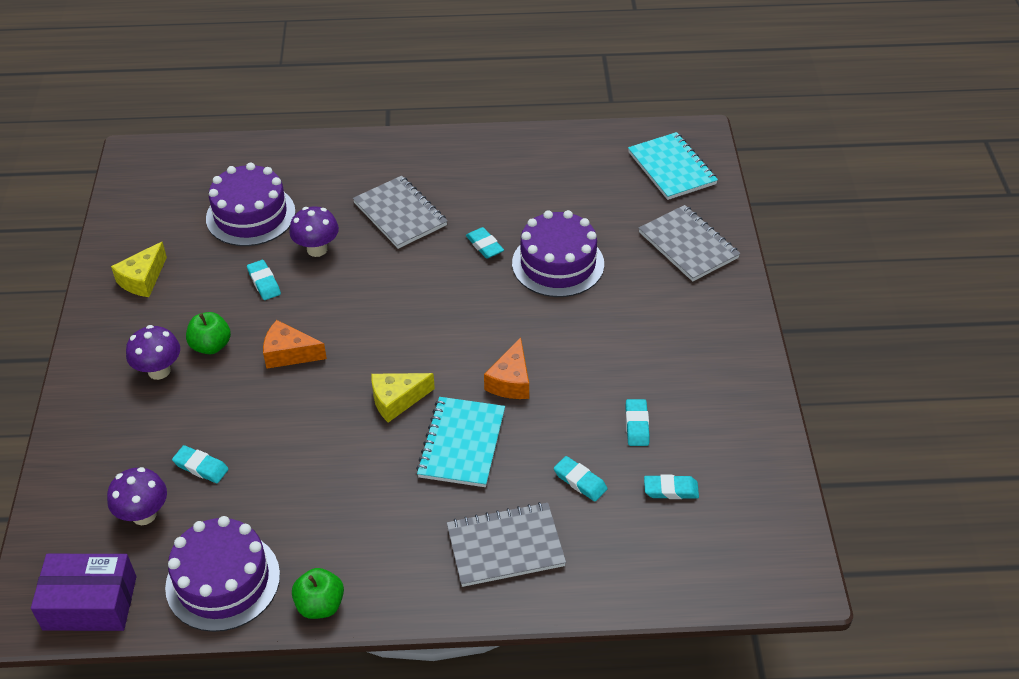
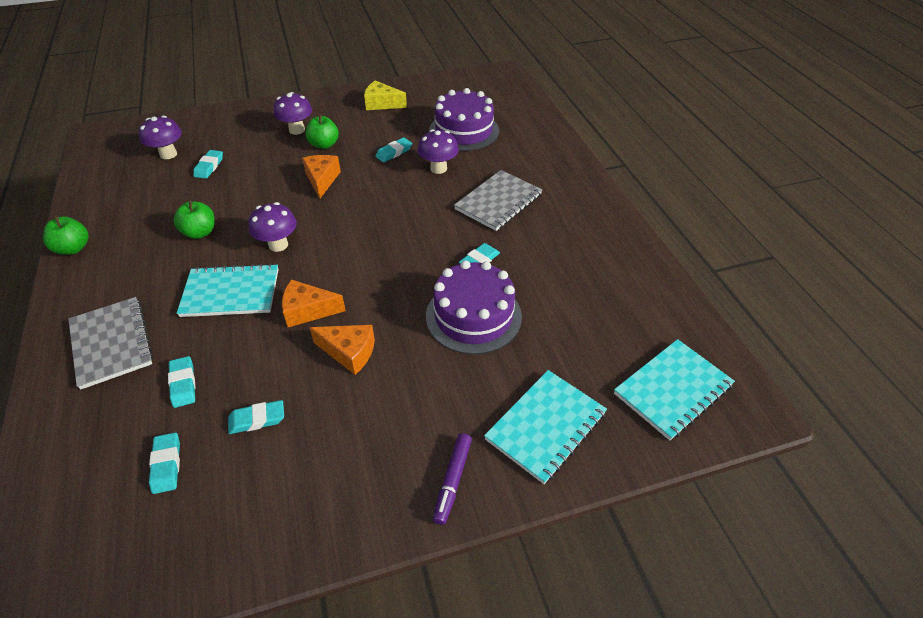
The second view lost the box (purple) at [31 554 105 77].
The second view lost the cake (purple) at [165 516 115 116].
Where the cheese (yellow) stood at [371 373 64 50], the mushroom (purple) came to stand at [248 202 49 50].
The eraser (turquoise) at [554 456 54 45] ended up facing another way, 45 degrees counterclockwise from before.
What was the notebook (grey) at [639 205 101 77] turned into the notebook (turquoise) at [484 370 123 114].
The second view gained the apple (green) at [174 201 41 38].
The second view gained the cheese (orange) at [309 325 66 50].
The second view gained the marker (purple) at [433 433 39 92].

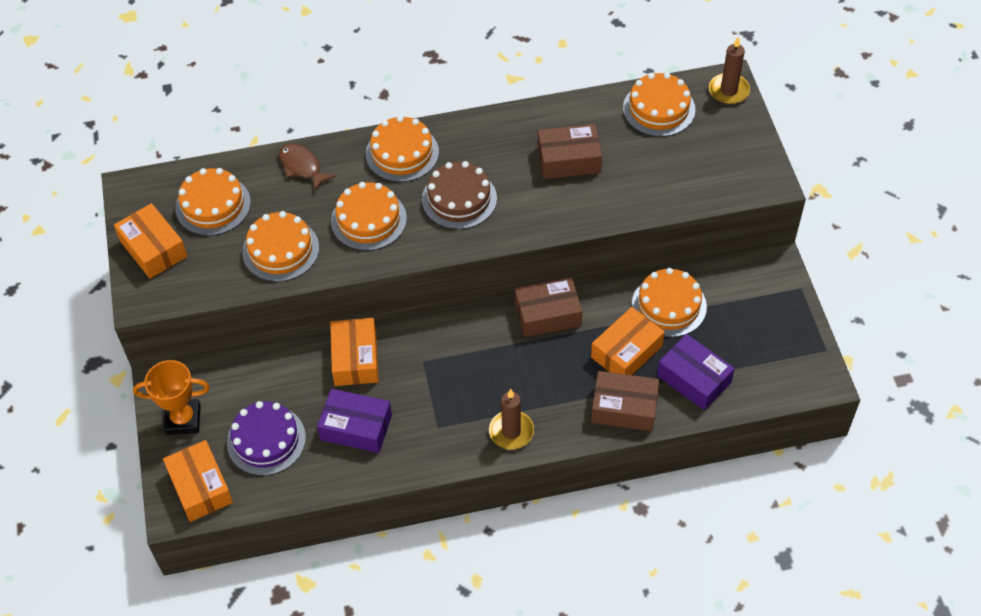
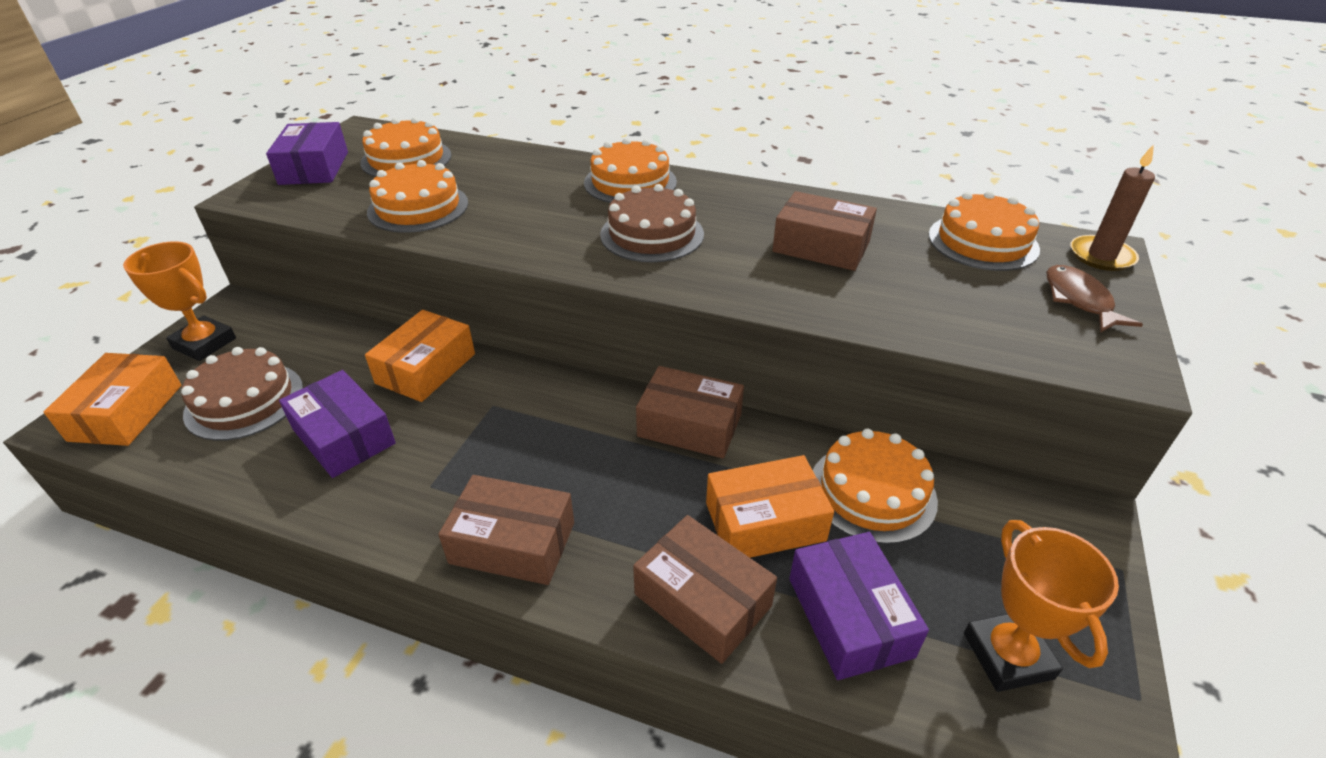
What was the box (orange) at [114 203 74 76] turned into the box (purple) at [266 122 82 63].
What was the cake (purple) at [227 401 79 75] turned into the cake (brown) at [181 347 122 94].
The fish (brown) ended up elsewhere, having gone from [279 143 57 48] to [1046 265 97 68].
The second view lost the cake (orange) at [331 182 76 69].
Where the candle (brown) stood at [489 389 45 61], the box (brown) came to stand at [438 475 136 110].
The second view gained the trophy (orange) at [964 520 155 172].

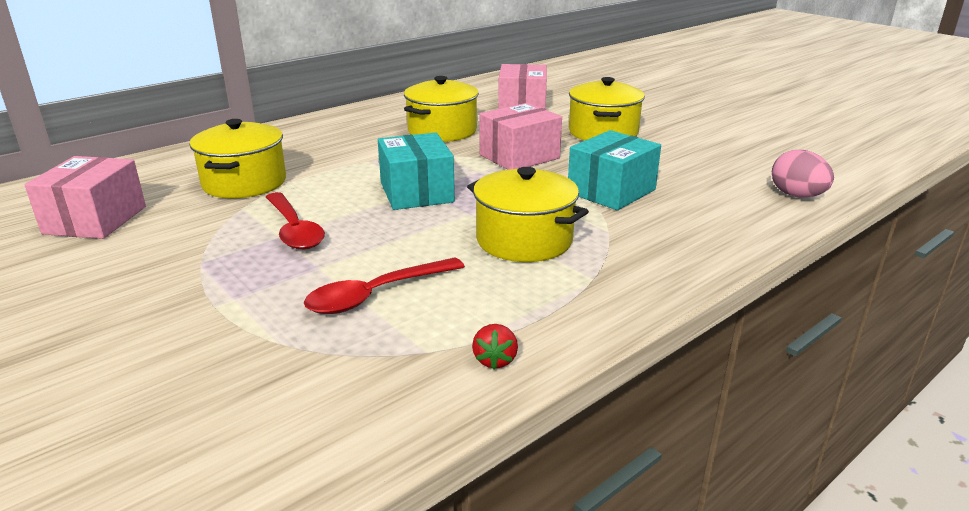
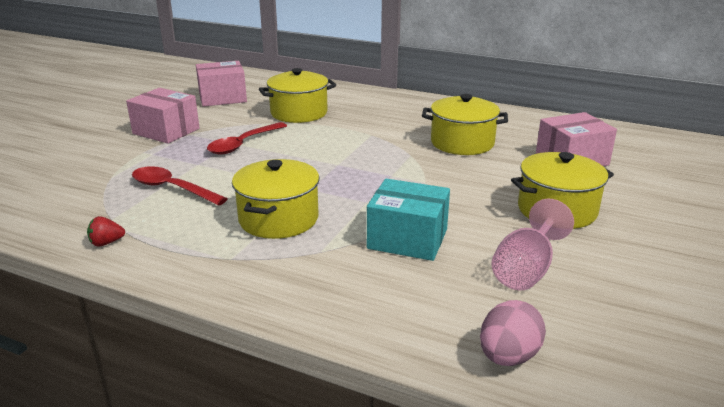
The second view lost the box (turquoise) at [378 133 77 77].
The box (pink) ended up elsewhere, having gone from [479 103 83 67] to [126 88 74 56].
The second view gained the goblet (pink) at [491 198 83 92].

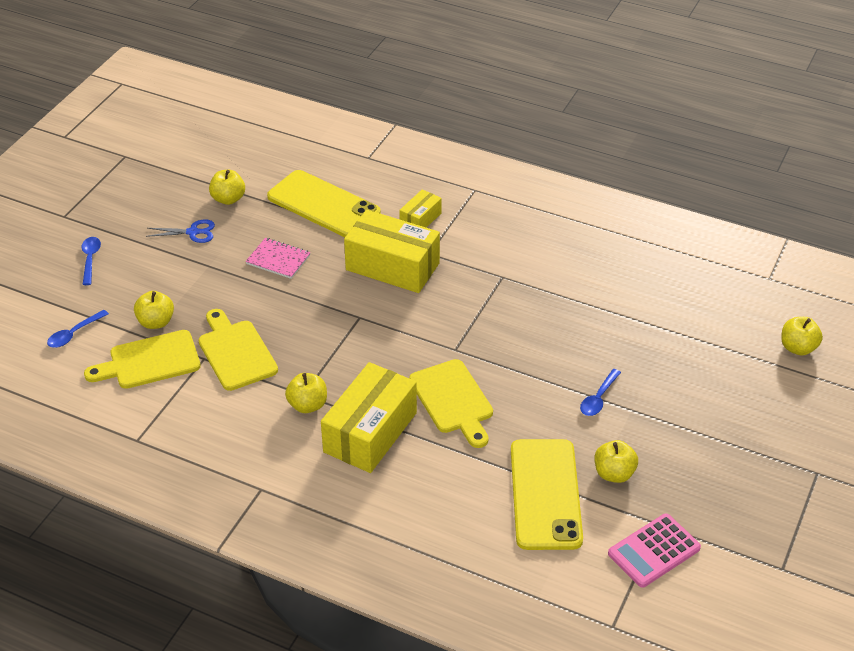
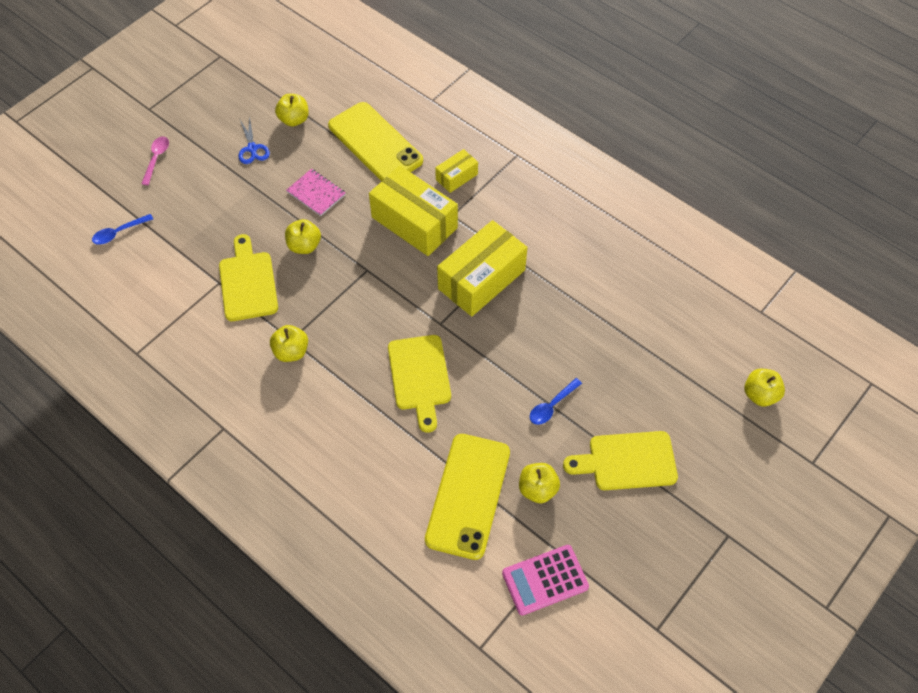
What was the spoon (blue) at [82 237 19 48] turned into the spoon (pink) at [141 137 28 48].
The cutting board (yellow) ended up elsewhere, having gone from [84 330 117 59] to [563 431 115 59].
The apple (yellow) ended up elsewhere, having gone from [134 291 40 38] to [285 219 36 35].
The scissors (blue) at [146 220 69 23] ended up facing another way, 60 degrees clockwise from before.
The box (yellow) ended up elsewhere, having gone from [321 362 96 111] to [437 220 90 97].

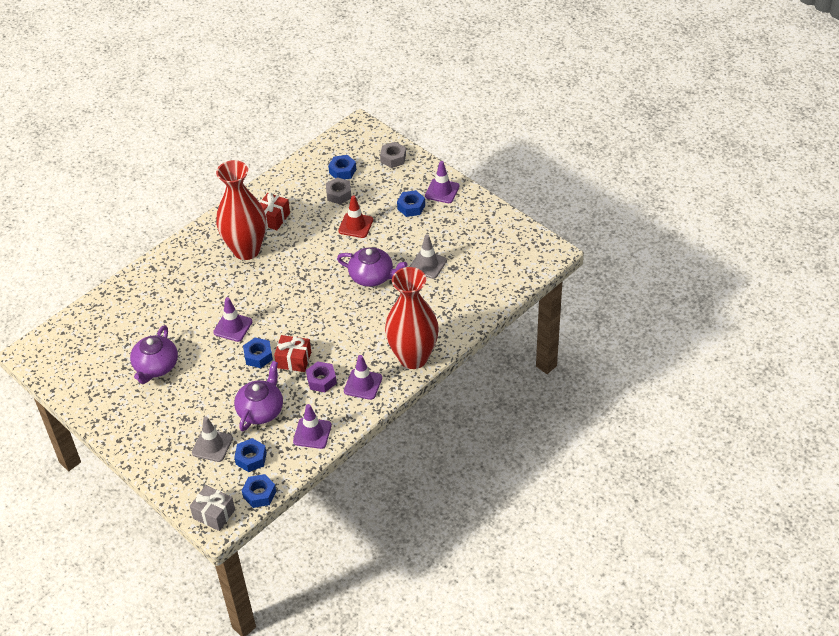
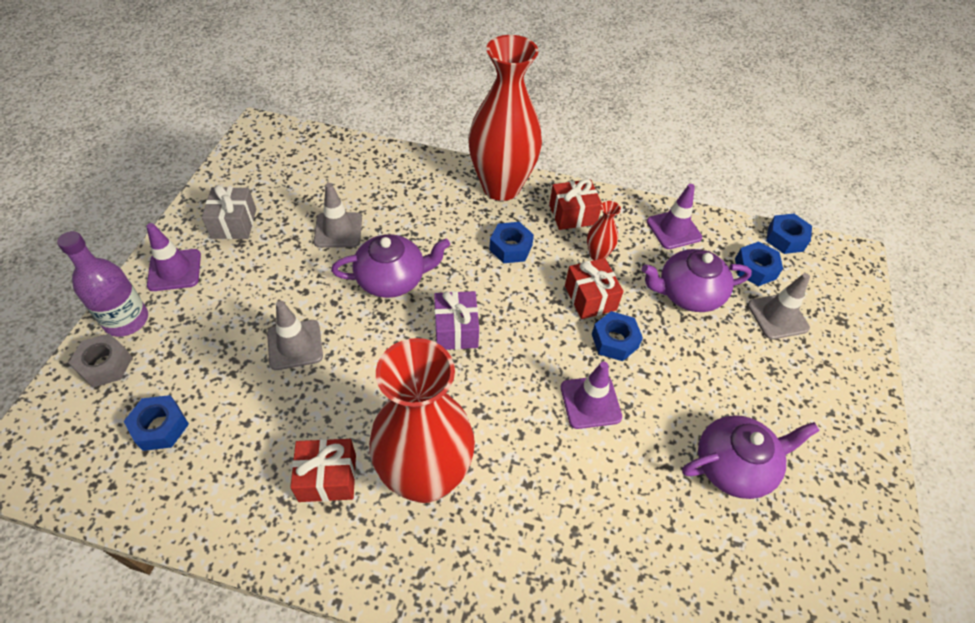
The gift (grey) ended up elsewhere, having gone from [190 485 45 46] to [202 185 54 54].
Where the nut (purple) stood at [306 361 31 31], the vase (red) came to stand at [587 201 34 59].
The second view lost the nut (grey) at [326 177 25 27].
The teapot (purple) at [337 247 70 40] ended up facing another way, 90 degrees clockwise from before.
What was the traffic cone (red) at [338 195 35 43] turned into the traffic cone (grey) at [267 301 56 69].
Where the traffic cone (purple) stood at [344 355 38 45], the gift (red) came to stand at [549 179 53 51].
The nut (blue) ended up elsewhere, having gone from [397 190 28 27] to [489 222 45 41].
The second view gained the bottle (purple) at [57 231 91 106].
The second view gained the gift (purple) at [434 291 45 59].

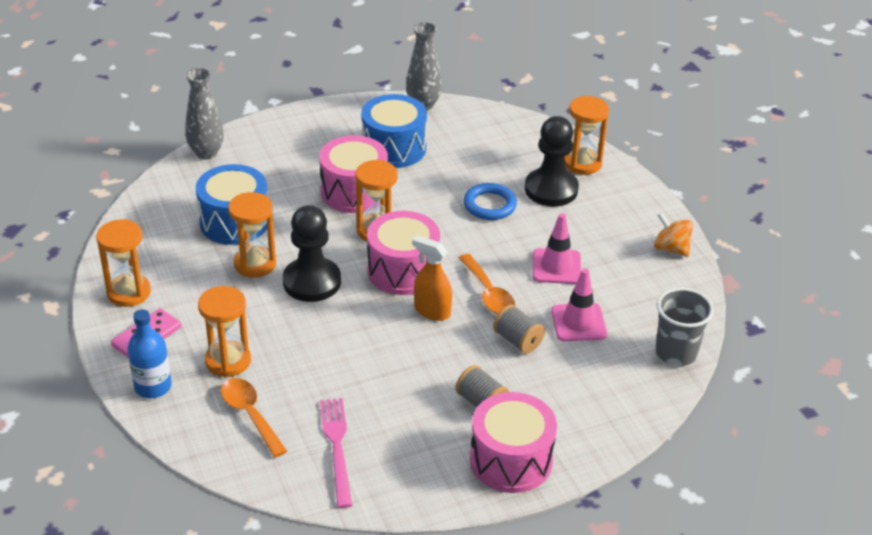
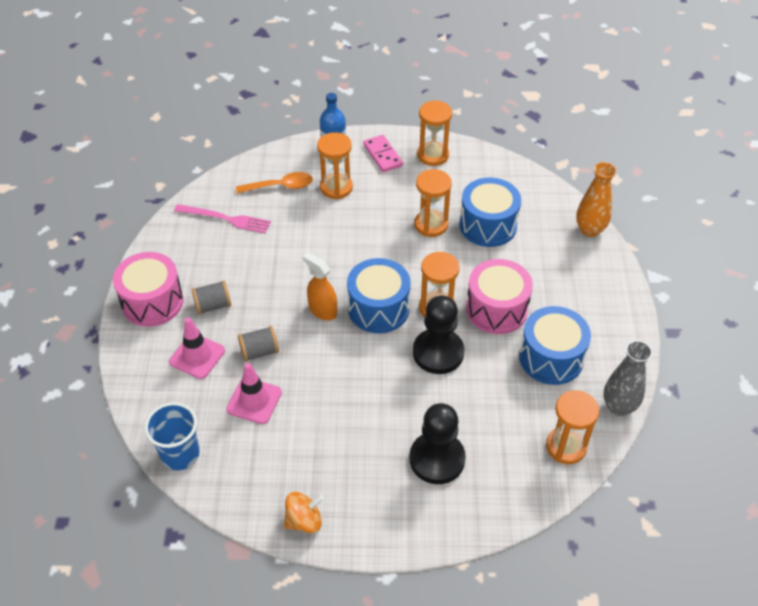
What was the vase (grey) at [185 68 39 91] turned into the vase (orange) at [576 162 40 75].
The pawn (black) ended up elsewhere, having gone from [283 205 58 97] to [413 295 52 79].
What was the drum (pink) at [367 211 73 84] turned into the drum (blue) at [347 258 64 75].
The spray bottle (orange) at [412 235 40 86] ended up facing another way, 105 degrees counterclockwise from before.
The second view lost the spoon (orange) at [459 254 56 60].
The second view lost the ring (blue) at [464 183 53 37].
The traffic cone (pink) ended up elsewhere, having gone from [533 213 48 71] to [169 317 56 62].
The hourglass (orange) ended up elsewhere, having gone from [564 96 45 79] to [546 390 53 74].
What was the cup (grey) at [655 288 59 78] turned into the cup (blue) at [144 402 56 68].

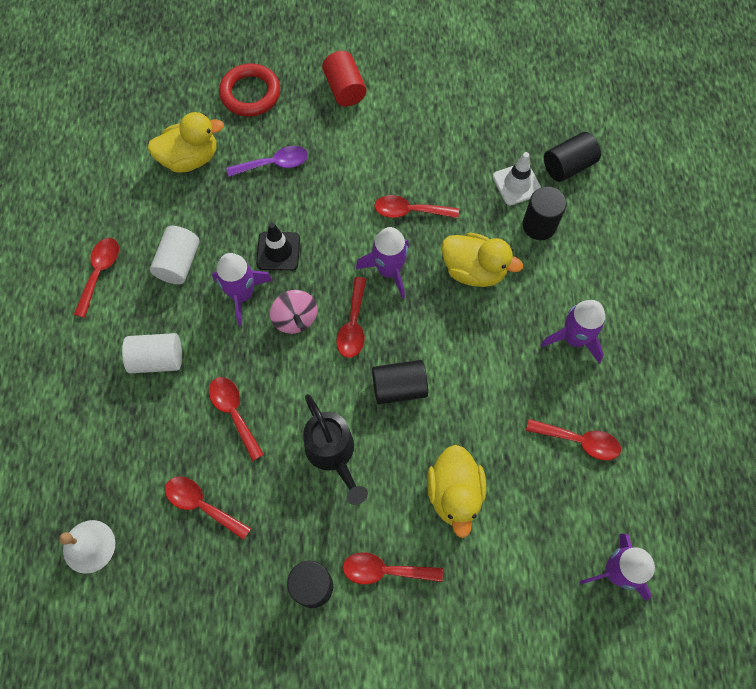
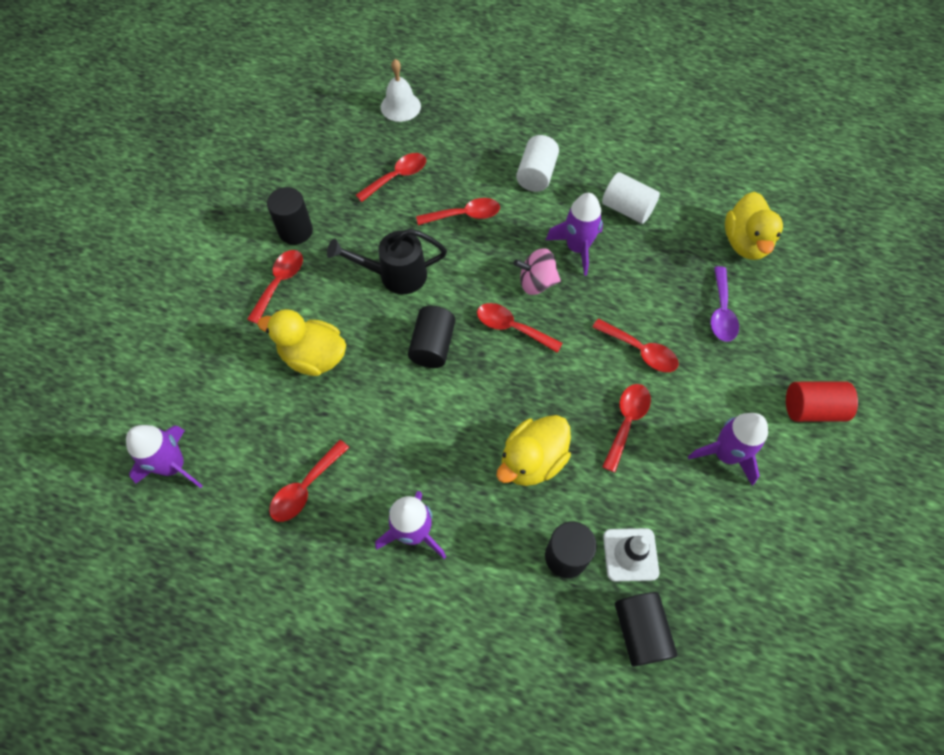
The spoon (red) ended up elsewhere, having gone from [74 238 45 80] to [592 319 87 53].
The second view lost the ring (red) at [219 64 61 52].
The second view lost the traffic cone (black) at [256 222 44 49].
The rocket (purple) ended up elsewhere, having gone from [356 227 53 72] to [688 413 80 73].

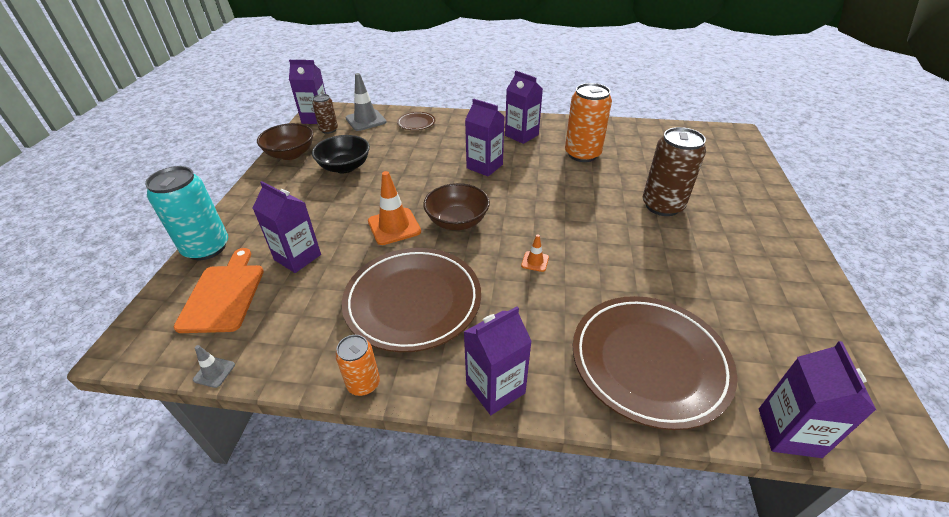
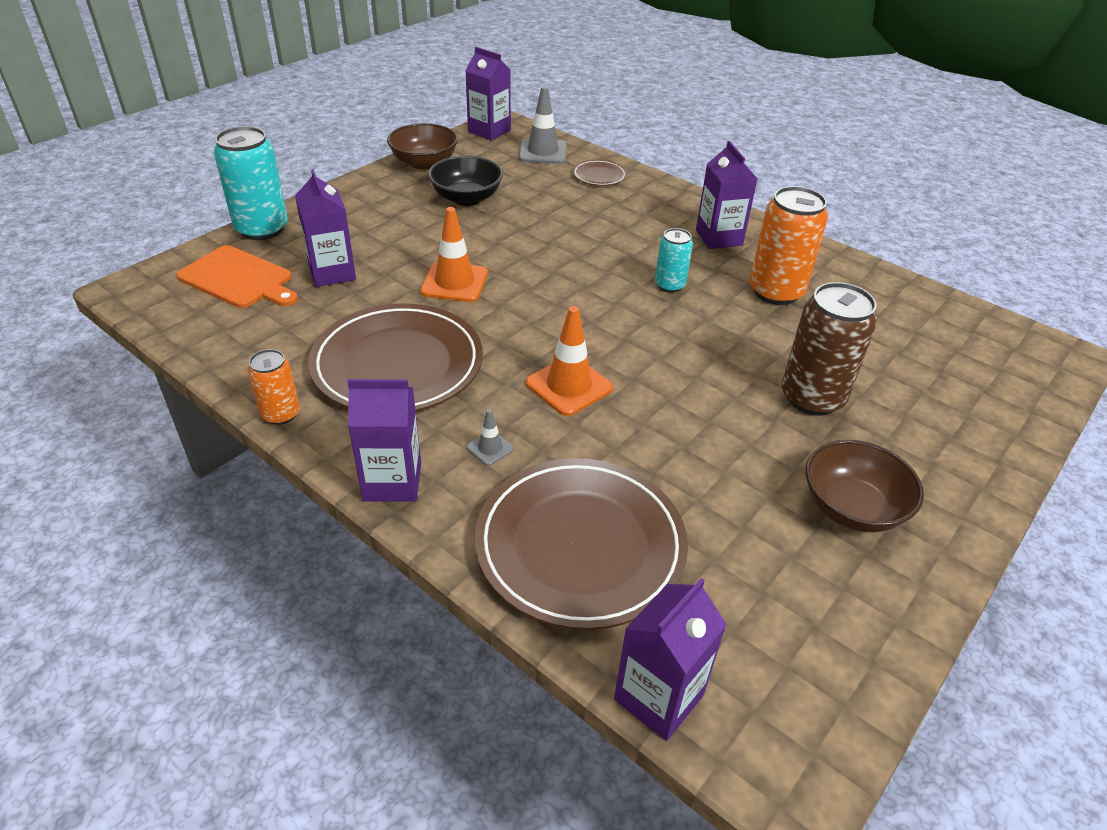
The cutting board (orange) at [174 248 90 85] ended up facing another way, 90 degrees clockwise from before.
The traffic cone (grey) ended up elsewhere, having gone from [193 345 42 43] to [466 409 48 57].
The second view lost the can (brown) at [312 94 26 40].
The bowl (brown) ended up elsewhere, having gone from [423 183 67 47] to [805 440 119 92].
The second view lost the carton (purple) at [465 98 40 78].
The size of the traffic cone (orange) at [521 234 28 38] changed by a factor of 2.00.
The second view gained the can (turquoise) at [655 228 38 65].

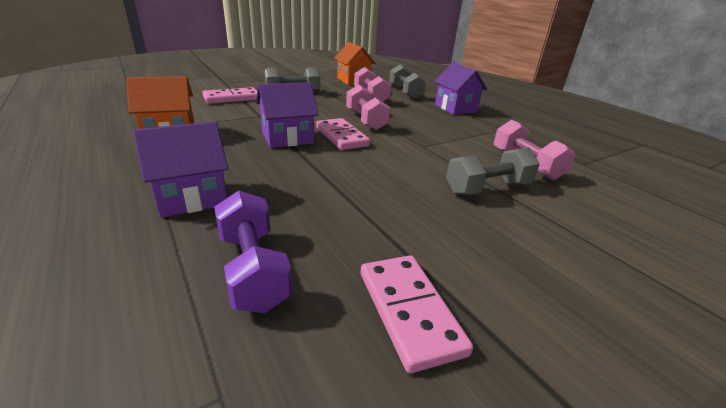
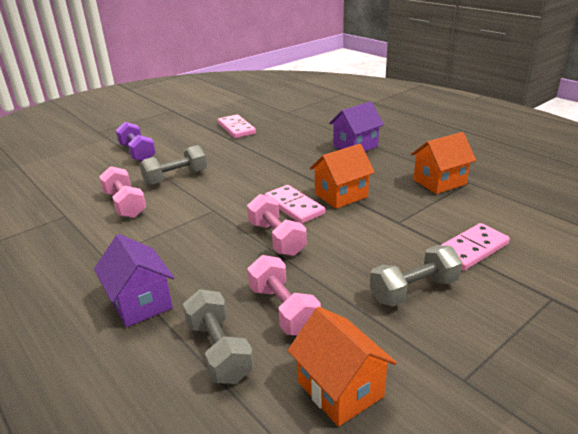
The dumbbell (purple) ended up elsewhere, having gone from [214 190 78 123] to [116 122 40 39].
What was the house (purple) at [256 82 62 66] turned into the house (orange) at [310 144 65 65].

